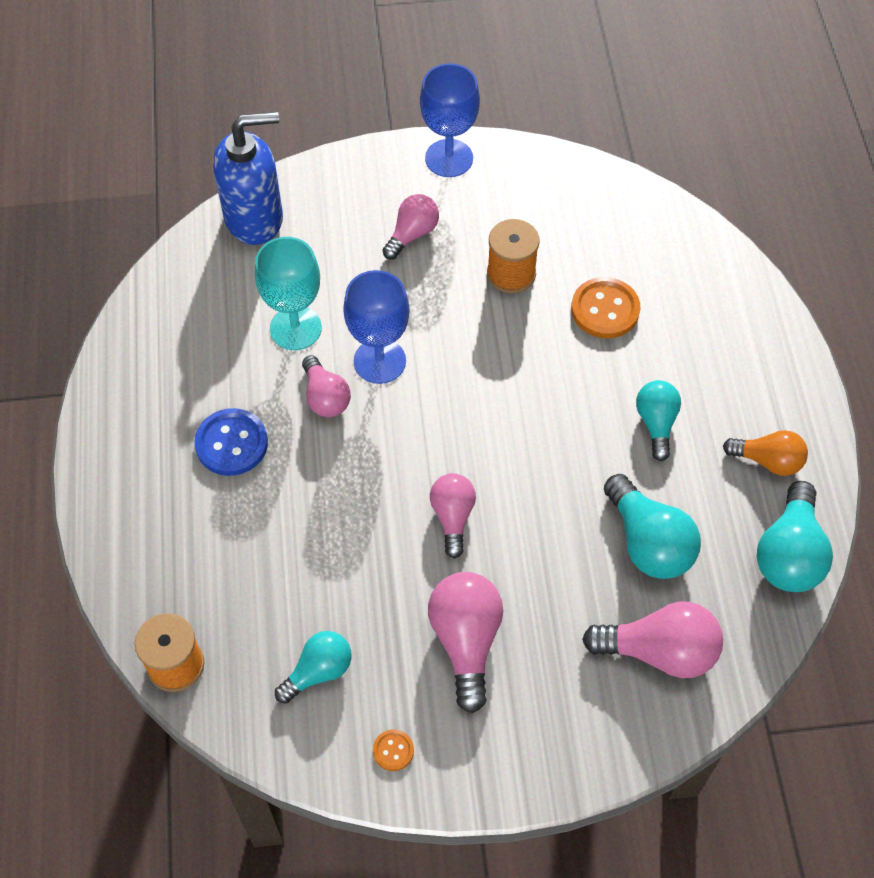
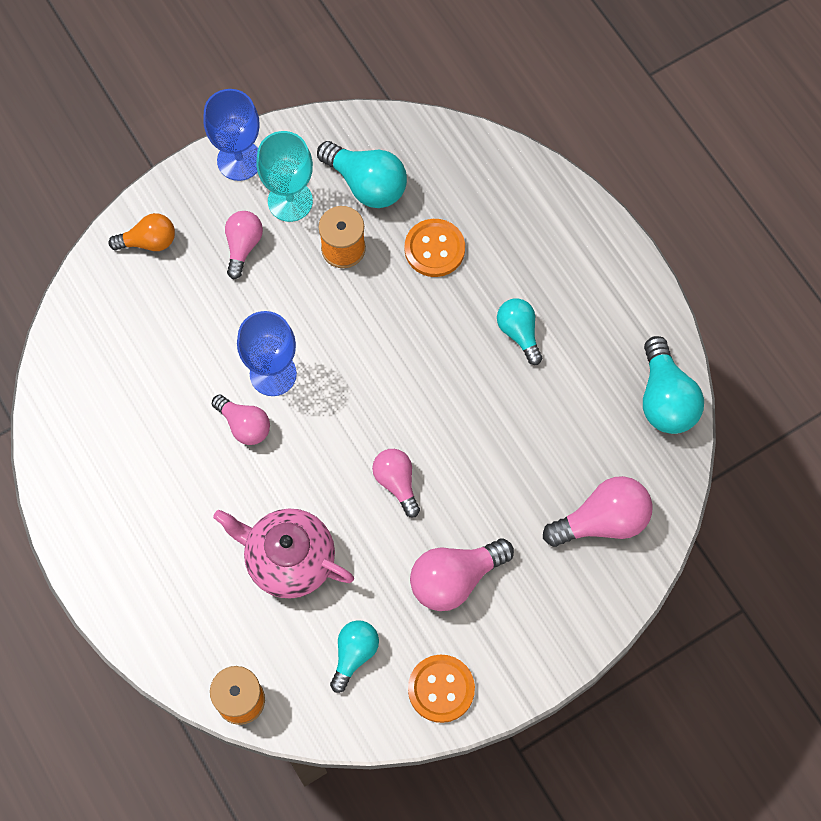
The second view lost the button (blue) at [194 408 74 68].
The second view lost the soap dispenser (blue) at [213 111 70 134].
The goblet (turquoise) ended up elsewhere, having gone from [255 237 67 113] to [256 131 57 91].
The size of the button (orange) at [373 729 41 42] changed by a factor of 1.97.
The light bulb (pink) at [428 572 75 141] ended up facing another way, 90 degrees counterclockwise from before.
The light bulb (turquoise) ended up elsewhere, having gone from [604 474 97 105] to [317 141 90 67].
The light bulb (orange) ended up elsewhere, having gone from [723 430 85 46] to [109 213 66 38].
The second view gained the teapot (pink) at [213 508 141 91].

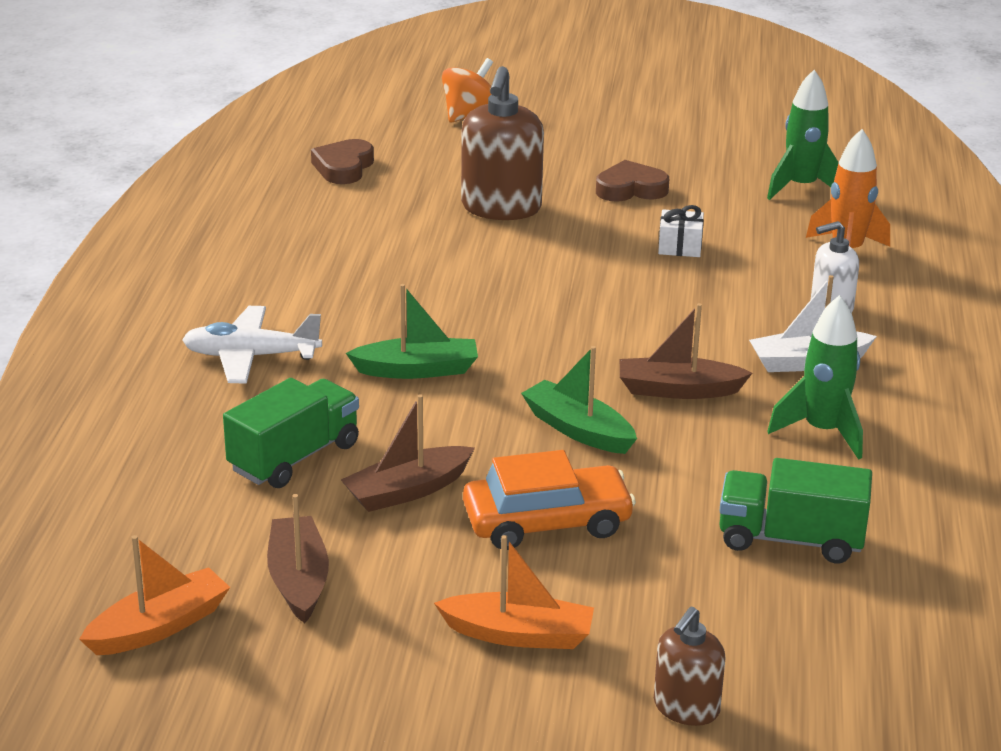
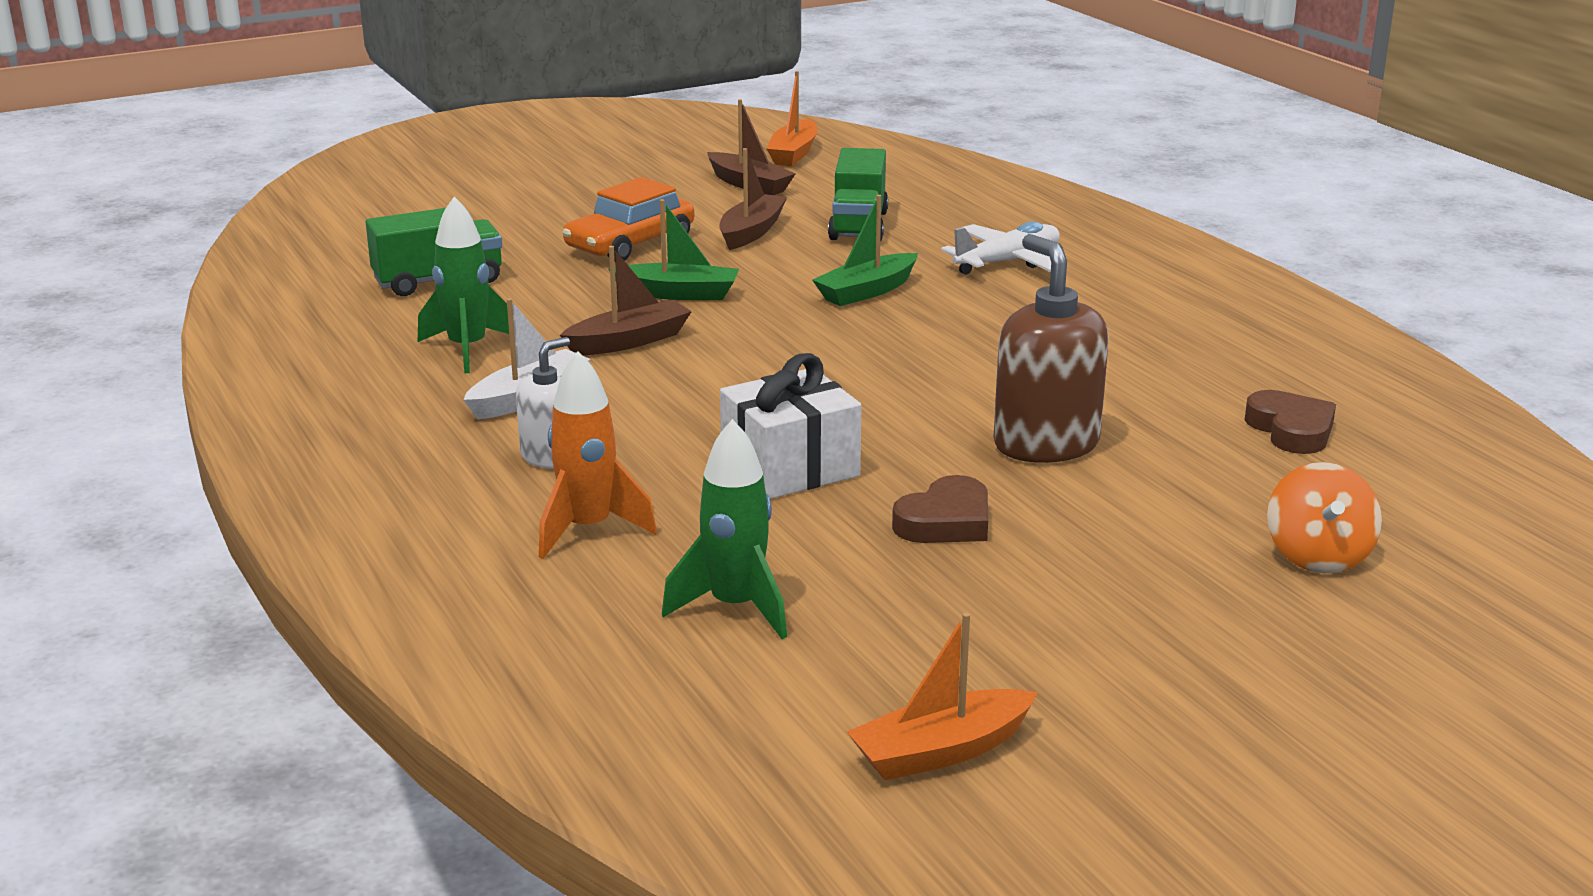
The boat (orange) ended up elsewhere, having gone from [434 535 160 114] to [847 613 191 167].
The second view lost the soap dispenser (brown) at [654 607 72 119].
The size of the gift (white) at [658 205 46 52] changed by a factor of 1.88.

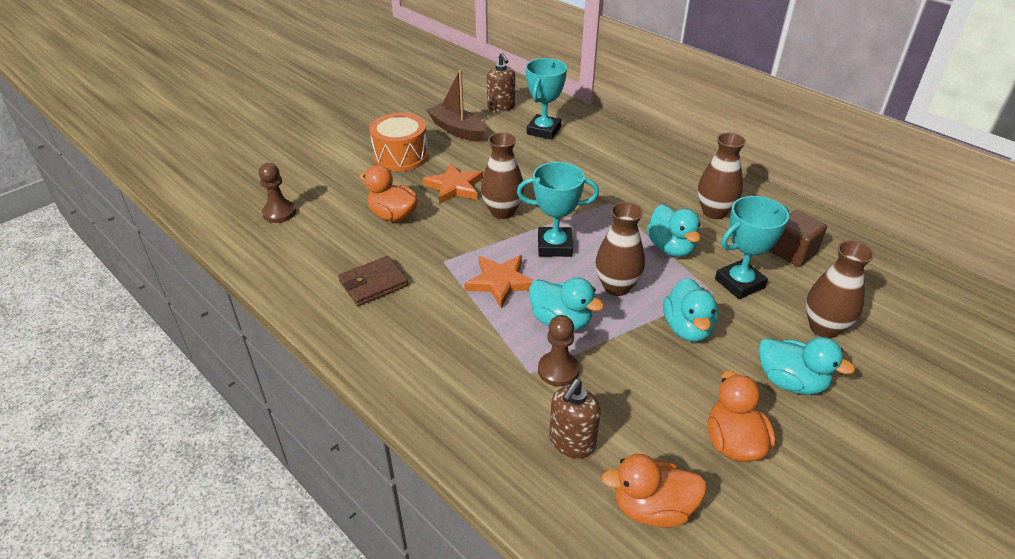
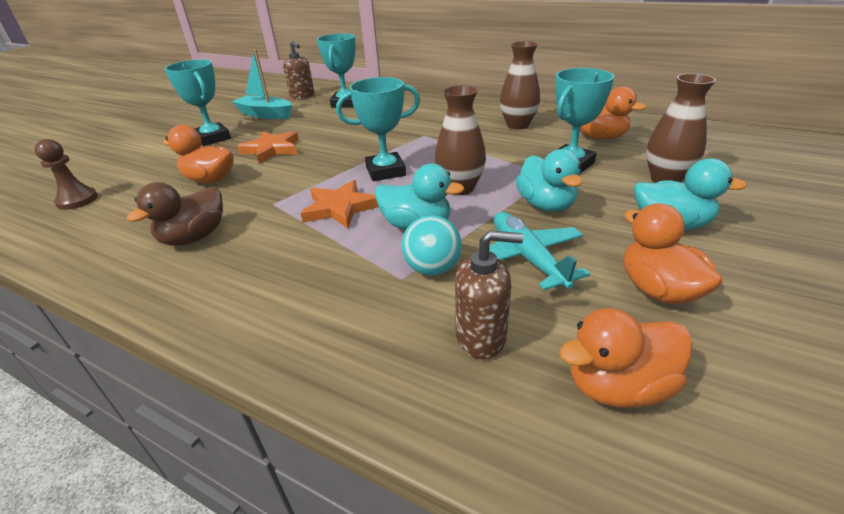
Where the wallet (brown) stood at [338 256 70 50], the duck (brown) came to stand at [127 182 96 64].
Where the drum (orange) stood at [369 113 59 58], the trophy (turquoise) came to stand at [164 60 67 86].
What was the boat (brown) at [426 70 60 72] turned into the boat (turquoise) at [232 49 60 70].
The second view lost the vase (brown) at [481 132 43 87].
Where the pawn (brown) stood at [538 315 41 71], the ball (turquoise) came to stand at [402 215 60 61].
The soap dispenser (brown) at [549 379 52 79] ended up facing another way, 105 degrees counterclockwise from before.
The second view lost the duck (turquoise) at [647 204 54 53].
Where the cube (brown) stood at [769 210 58 57], the duck (orange) came to stand at [580 87 67 52].
The second view gained the plane (turquoise) at [489 212 101 78].

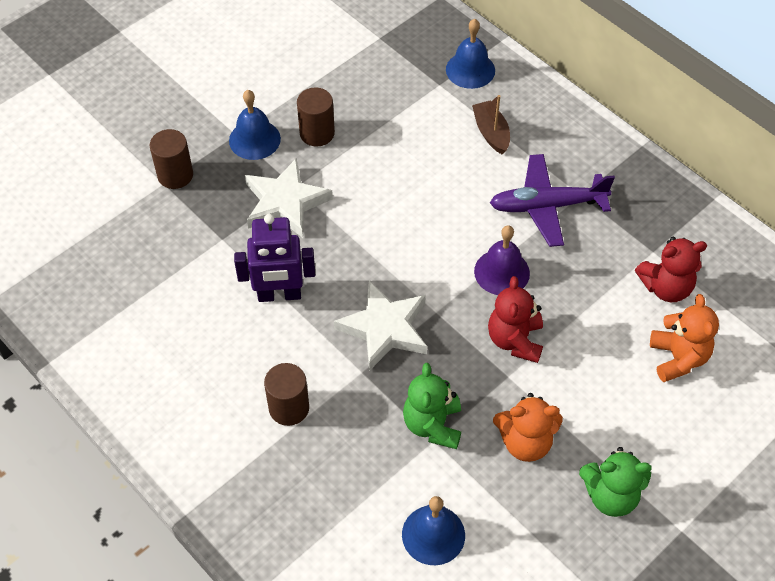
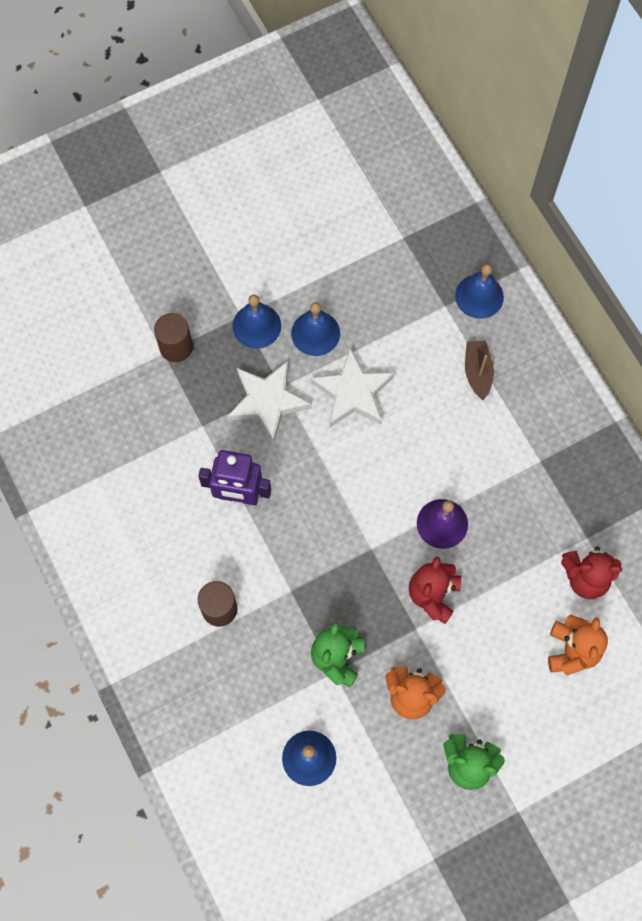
Where the cylinder (brown) stood at [297 87 38 60], the bell (blue) came to stand at [291 302 49 54].
The star (white) ended up elsewhere, having gone from [334 280 93 91] to [310 347 84 80].
The second view lost the plane (purple) at [490 154 125 93].

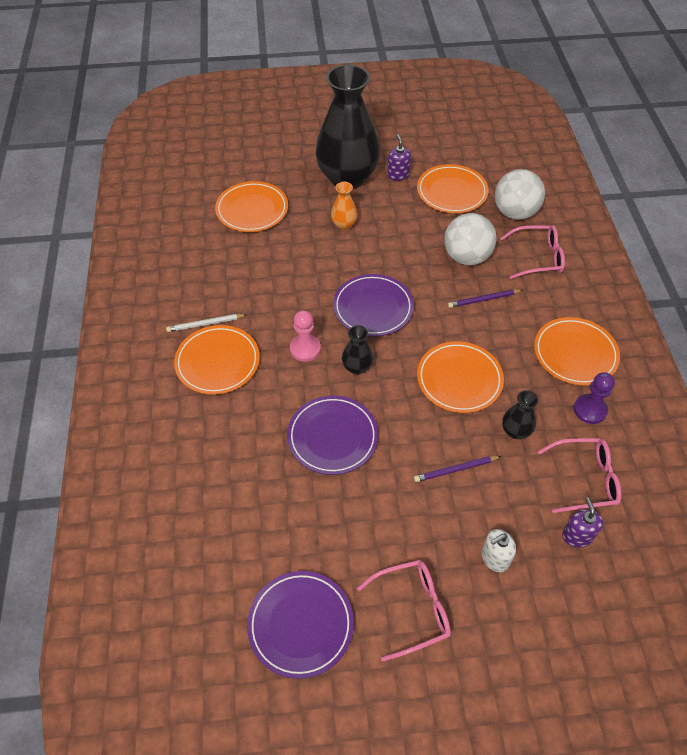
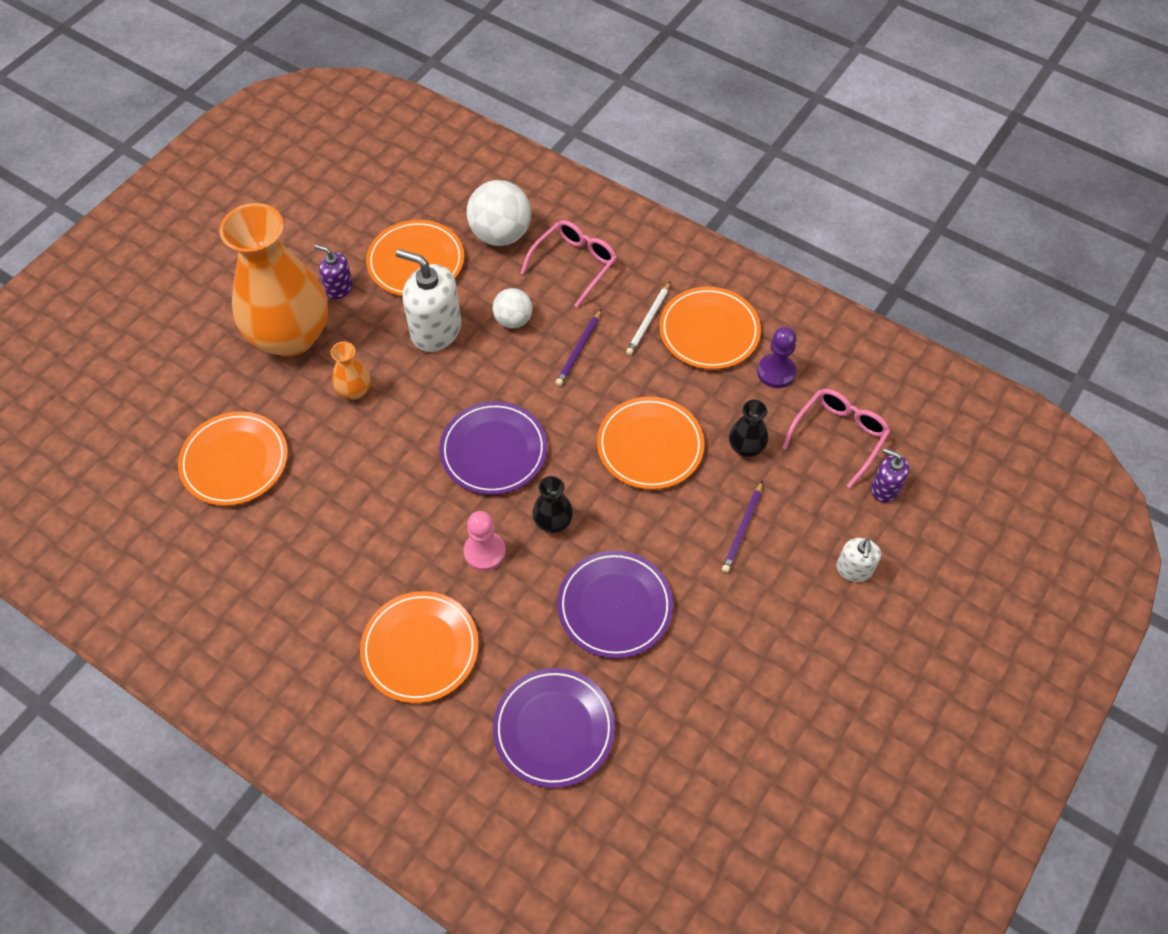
The pencil (white) ended up elsewhere, having gone from [166 314 81 18] to [626 282 44 73].
The plate (purple) ended up elsewhere, having gone from [247 571 107 108] to [493 668 122 120].
What was the vase (black) at [315 64 65 125] turned into the vase (orange) at [219 203 109 154].
The second view lost the glasses (pink) at [357 560 94 101].
The size of the ball (white) at [444 213 53 52] changed by a factor of 0.60.
The second view gained the soap dispenser (white) at [396 249 65 103].

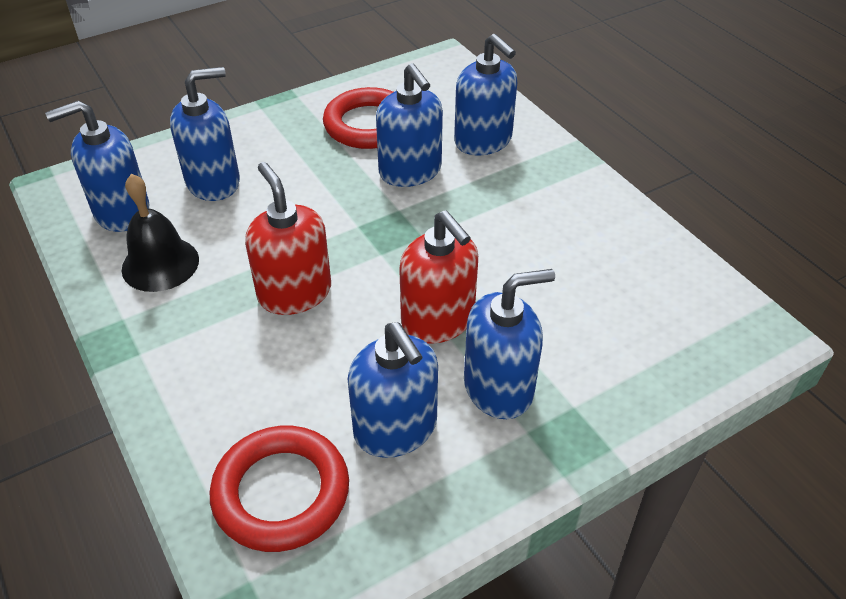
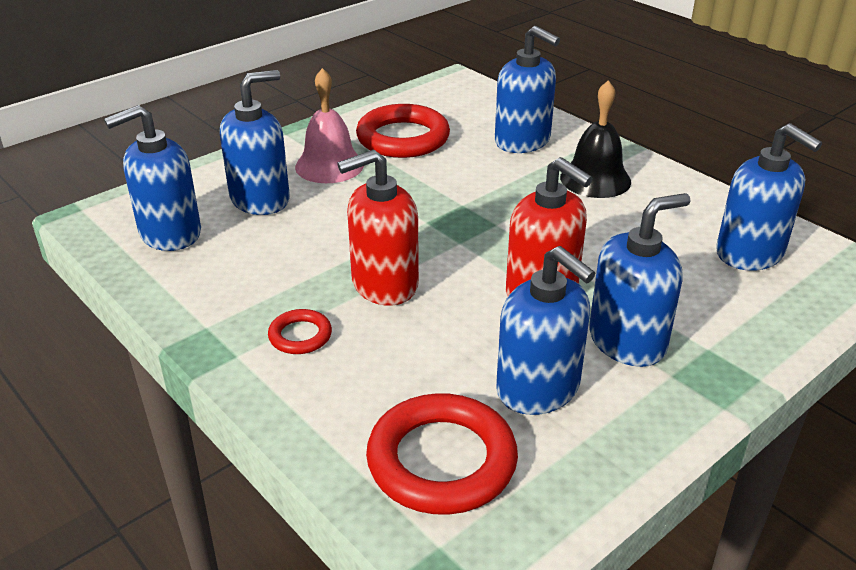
The bell (black) ended up elsewhere, having gone from [122 174 77 118] to [560 80 71 118].
The soap dispenser (red) at [245 162 86 153] ended up facing another way, 75 degrees counterclockwise from before.
The soap dispenser (blue) ended up elsewhere, having gone from [376 63 67 124] to [716 123 106 148].
The second view gained the ring (red) at [268 309 64 45].
The second view gained the bell (pink) at [295 68 69 115].

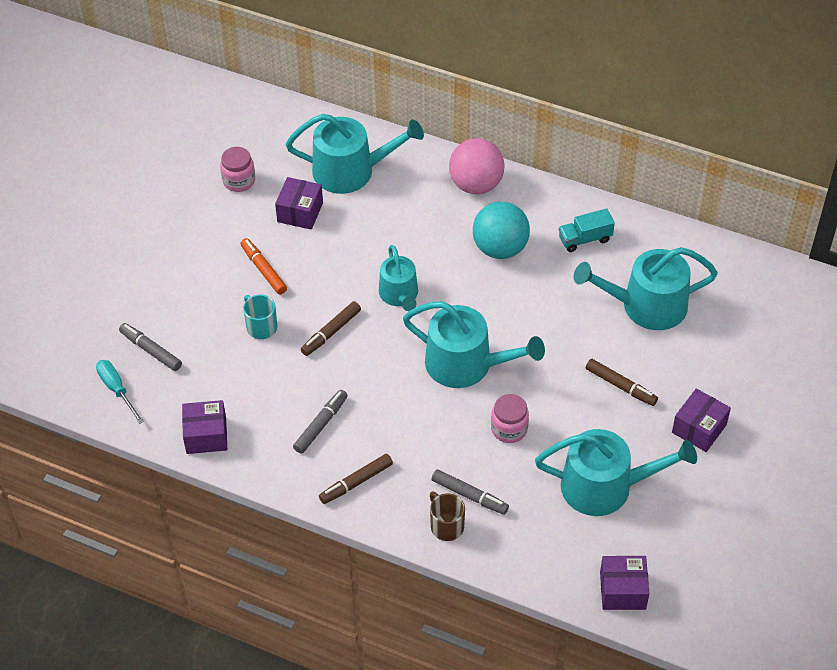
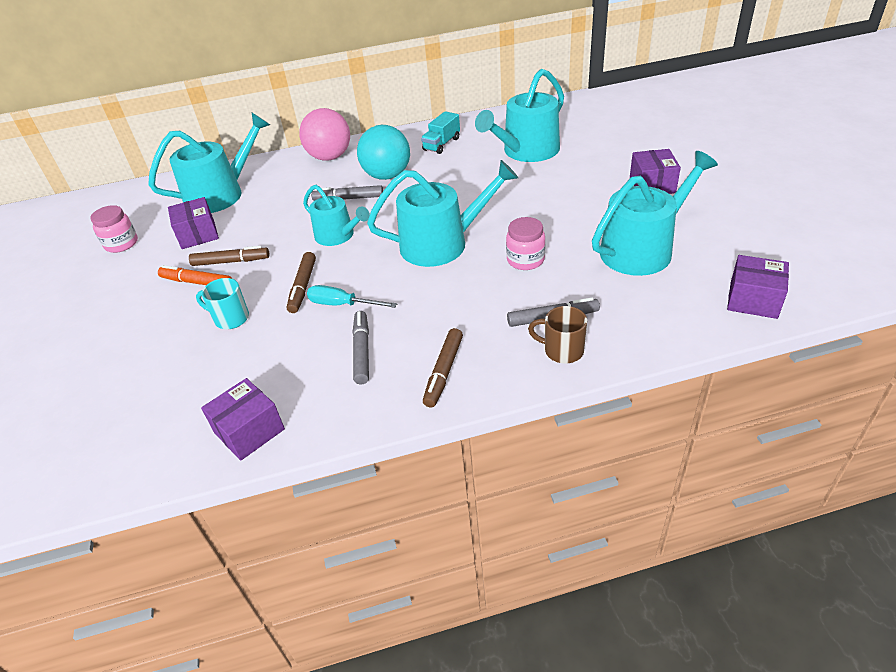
The screwdriver (turquoise) ended up elsewhere, having gone from [96 360 48 64] to [307 285 90 23].
The marker (grey) ended up elsewhere, having gone from [119 323 63 48] to [311 185 72 16].
The marker (brown) ended up elsewhere, having gone from [586 359 72 47] to [189 246 80 20].
The box (purple) at [600 556 49 54] ended up facing another way, 60 degrees clockwise from before.

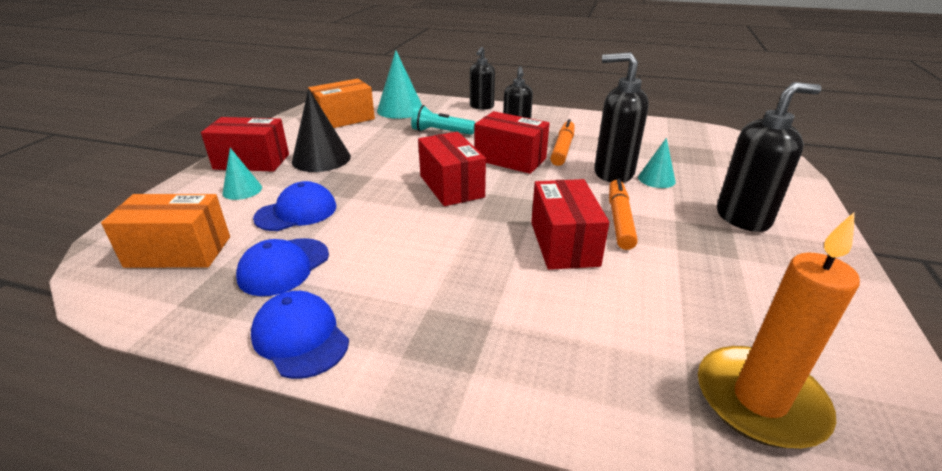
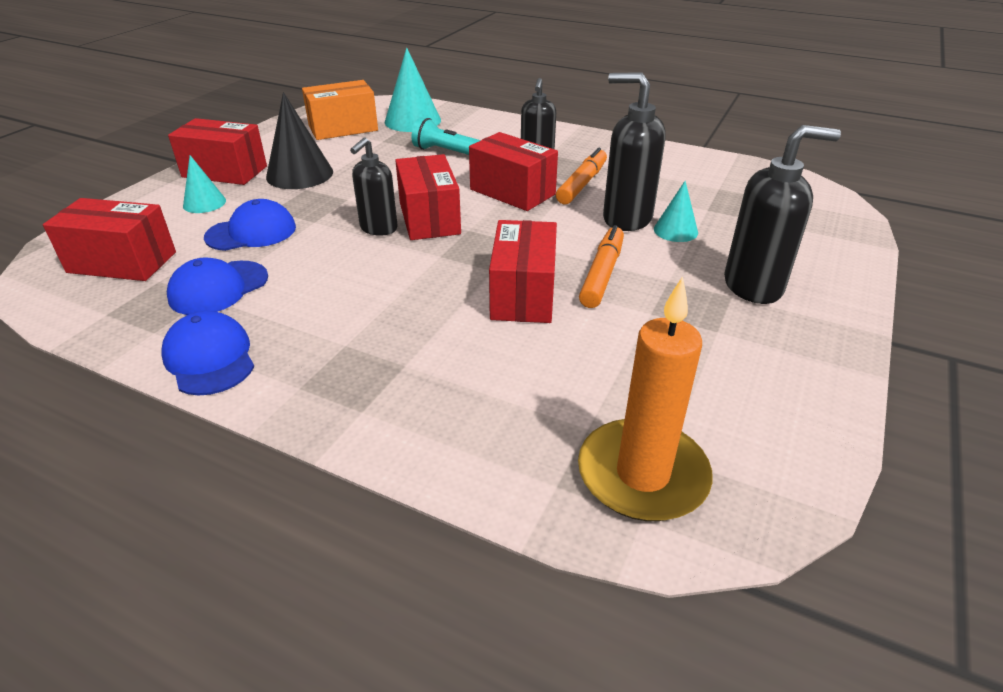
What was the box (orange) at [101 194 129 74] turned into the box (red) at [43 198 133 83].
The soap dispenser (black) ended up elsewhere, having gone from [470 47 25 63] to [350 138 48 98].

